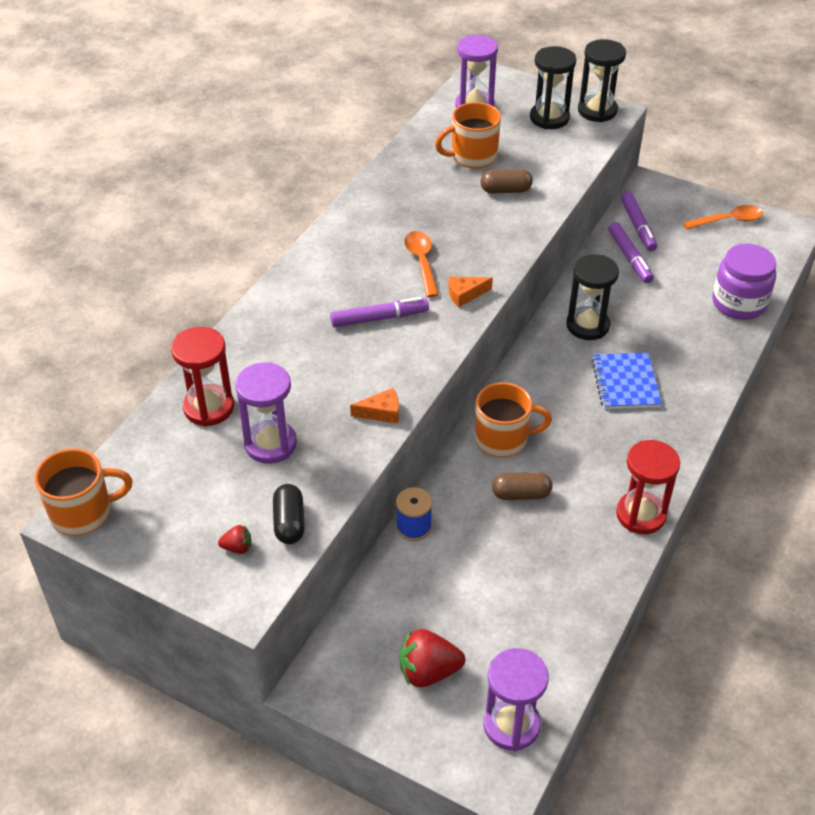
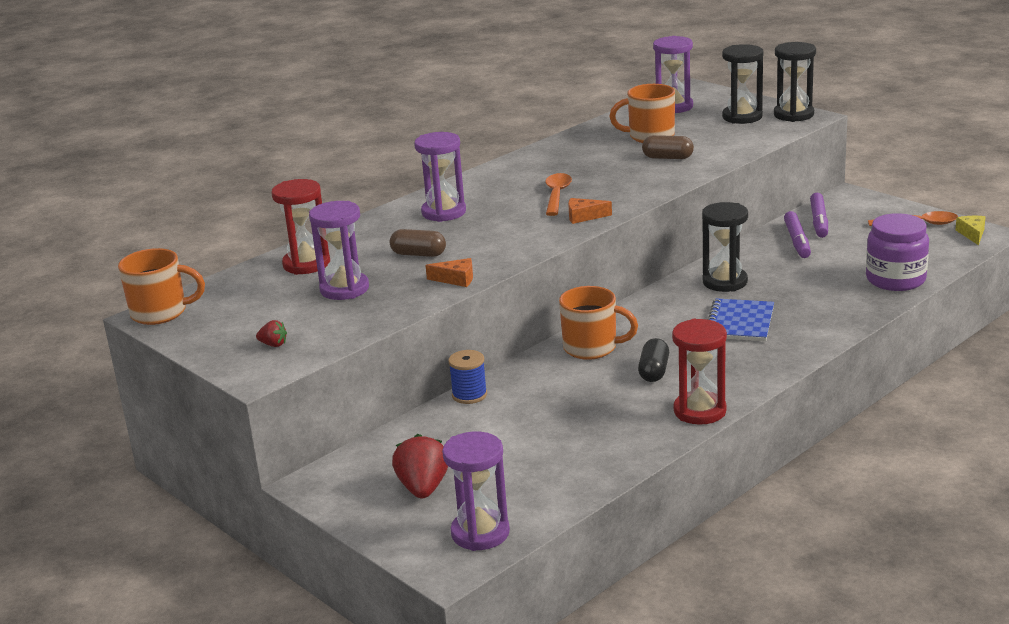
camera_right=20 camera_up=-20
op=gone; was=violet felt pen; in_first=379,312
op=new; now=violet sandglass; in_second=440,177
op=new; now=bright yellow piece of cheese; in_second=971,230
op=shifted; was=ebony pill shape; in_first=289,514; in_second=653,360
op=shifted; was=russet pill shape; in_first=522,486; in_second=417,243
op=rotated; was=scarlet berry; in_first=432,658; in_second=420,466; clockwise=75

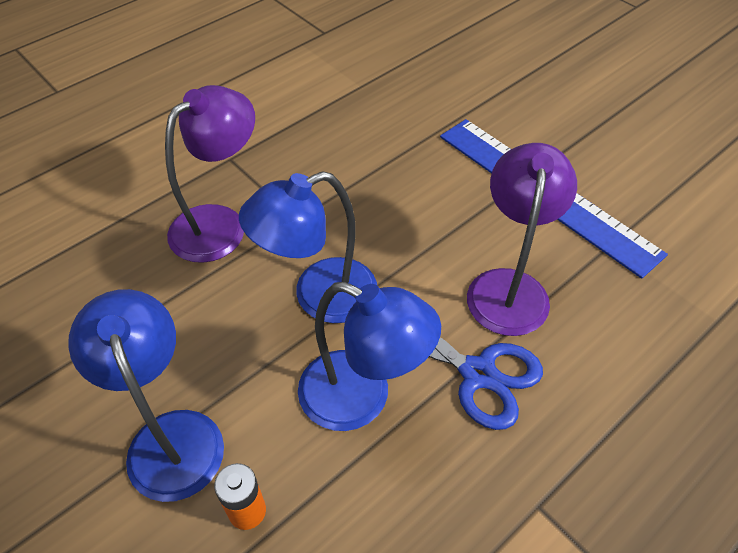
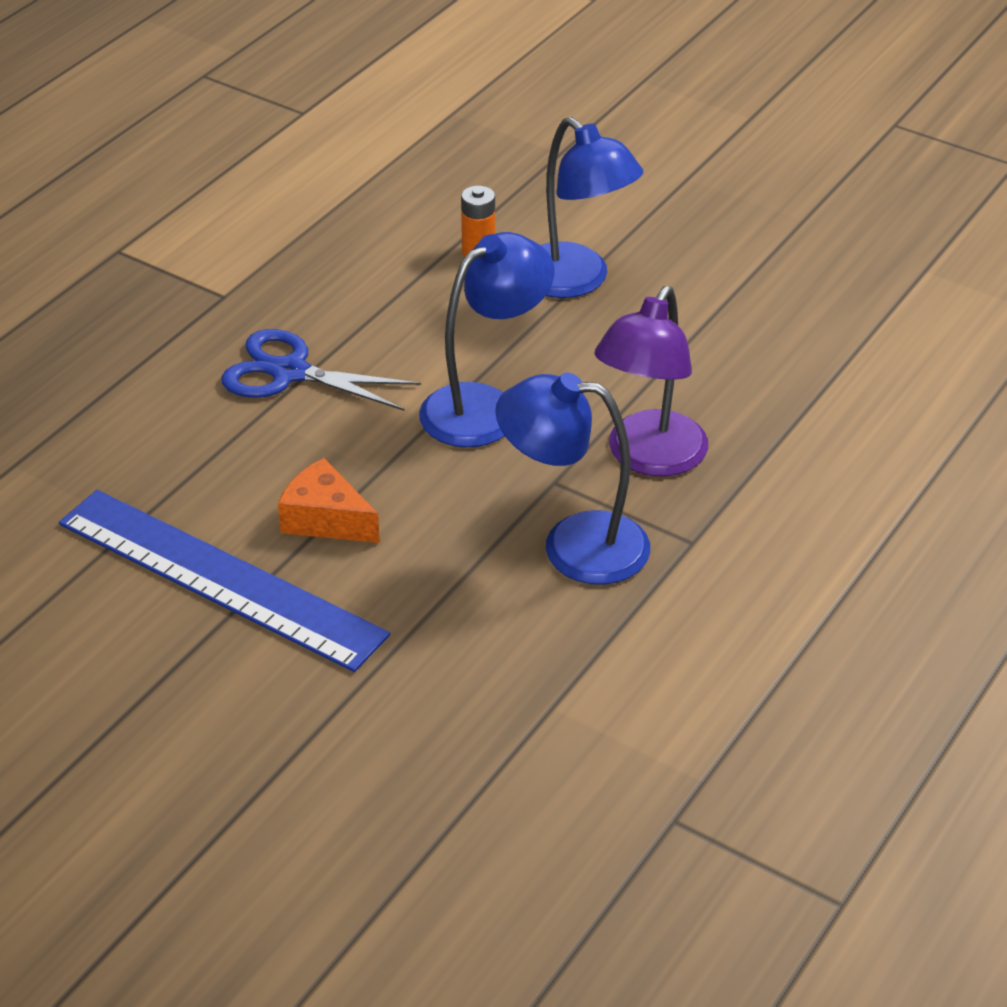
camera_right=165 camera_up=-10
op=gone; was=violet desk lamp; in_first=522,239
op=new; now=orange-coloured piece of cheese; in_second=329,500
op=shifted; was=royal blue desk lamp; in_first=369,356; in_second=572,478

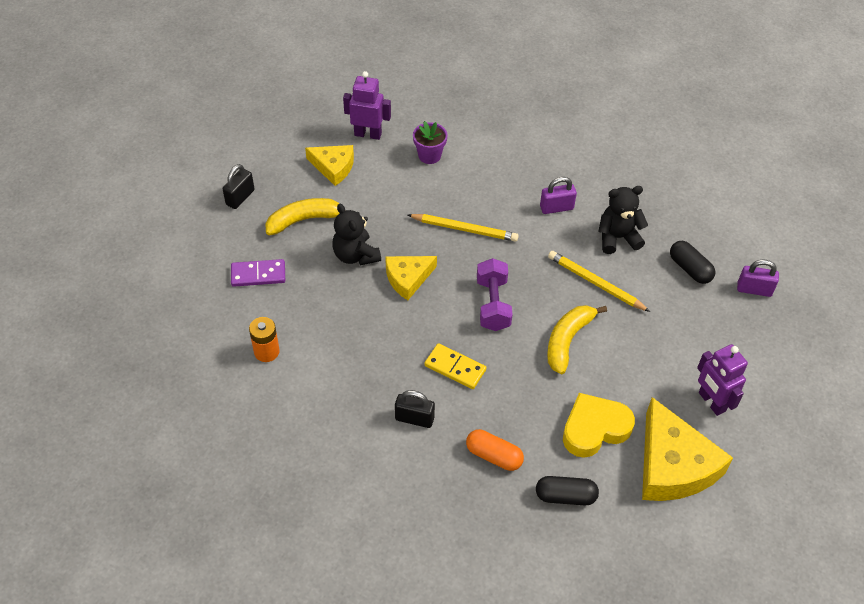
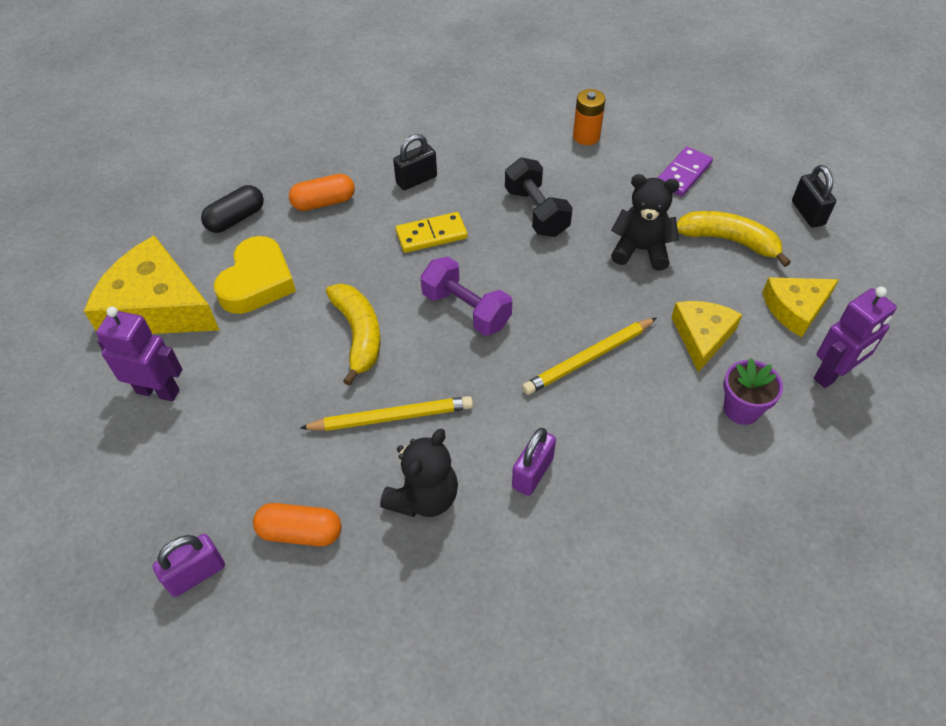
camera_right=135 camera_up=0
op=new; now=ebony free weight; in_second=539,197
op=shifted; was=bright yellow piece of cheese; in_first=411,278; in_second=706,336
op=repainted; was=ebony pill shape; now=orange-coloured pill shape; in_first=692,262; in_second=297,524
op=rotated; was=bright yellow banana; in_first=305,216; in_second=734,239; clockwise=-90

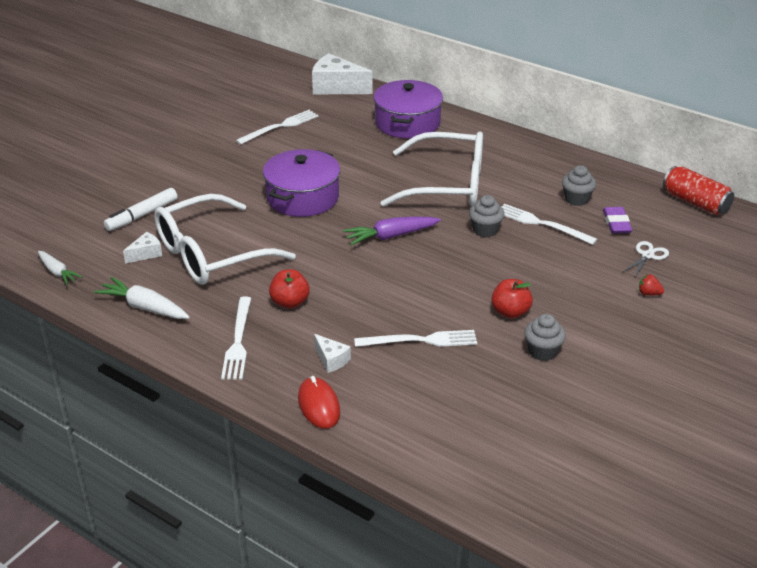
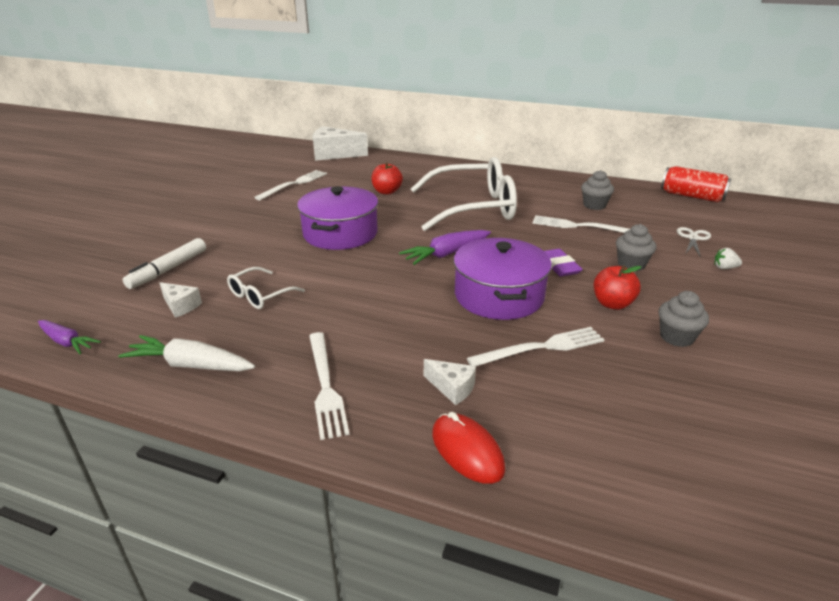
camera_right=-15 camera_up=-5
op=shifted; was=scarlet toy apple; in_first=289,289; in_second=387,178
op=shifted; was=violet pot; in_first=408,109; in_second=503,279
op=shifted; was=gray cupcake; in_first=486,216; in_second=636,247
op=shifted; was=violet eraser; in_first=617,220; in_second=563,263
op=repainted; was=white root vegetable; now=violet root vegetable; in_first=60,268; in_second=69,337
op=repainted; was=scarlet berry; now=white berry; in_first=651,284; in_second=728,258
op=rotated; was=white piece of cheese; in_first=142,247; in_second=180,300; clockwise=90
op=scaled; was=white eyeglasses; in_first=225,239; in_second=266,288; ratio=0.45

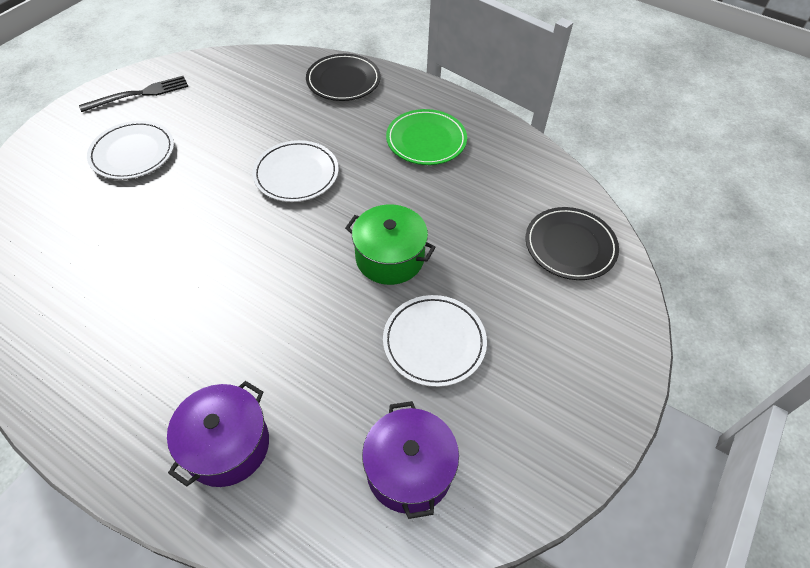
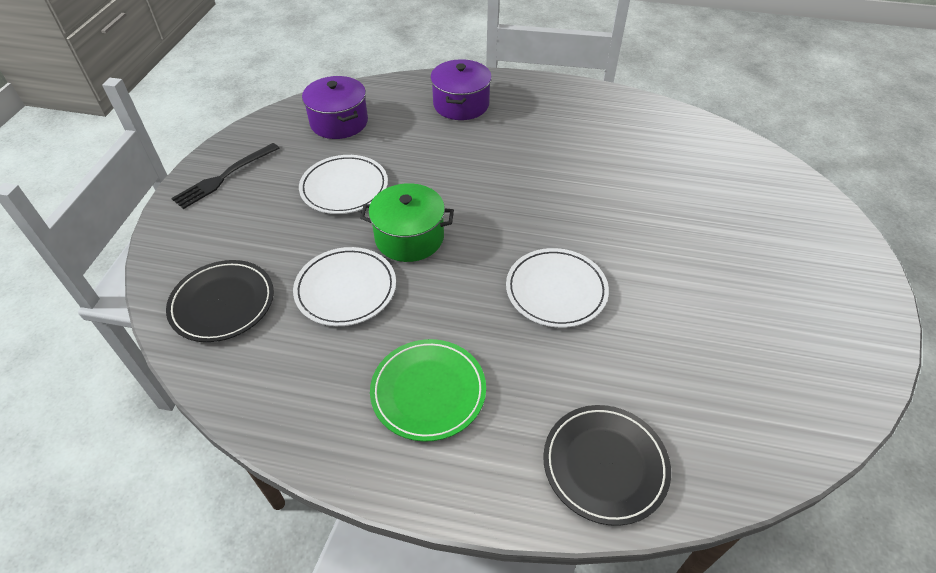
camera_right=160 camera_up=-5
op=shifted; was=ebony table fork; in_first=133,94; in_second=225,176
op=shifted; was=white flat dish; in_first=130,150; in_second=344,286

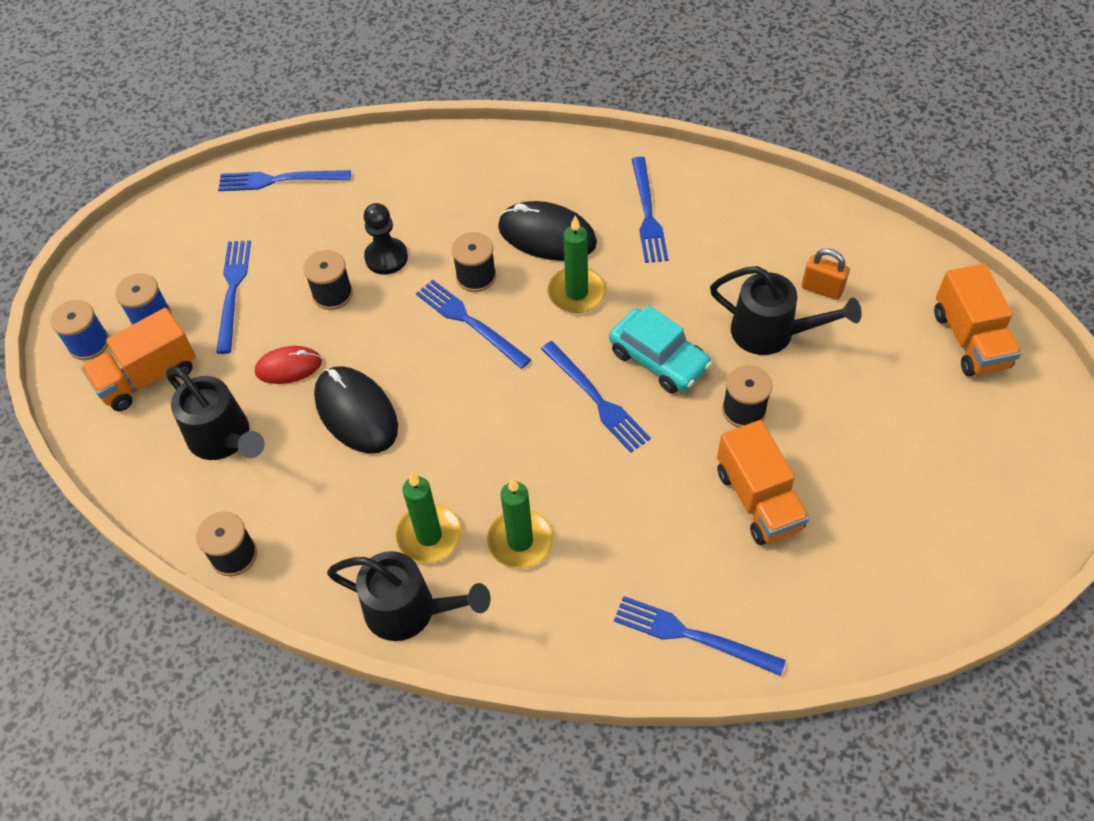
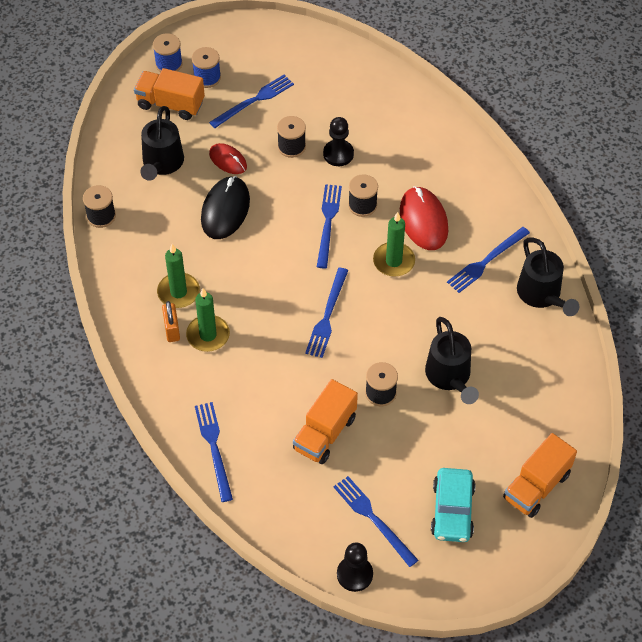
camera_right=50 camera_up=0
op=new; now=ebony chess pawn; in_second=355,567
op=shifted; was=royal blue table fork; in_first=284,180; in_second=376,521
op=shifted; was=ebony watering pot; in_first=409,596; in_second=548,276
op=shifted; was=teal car; in_first=660,349; in_second=453,505
op=shifted; was=orange-coloured lock; in_first=826,274; in_second=171,321
op=repainted; was=ebony mouse; now=scarlet mouse; in_first=547,231; in_second=424,218

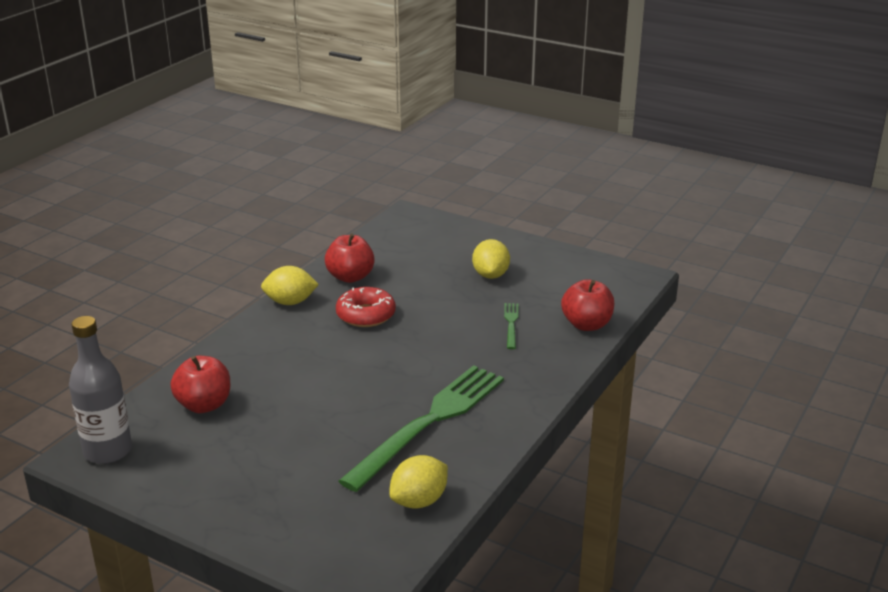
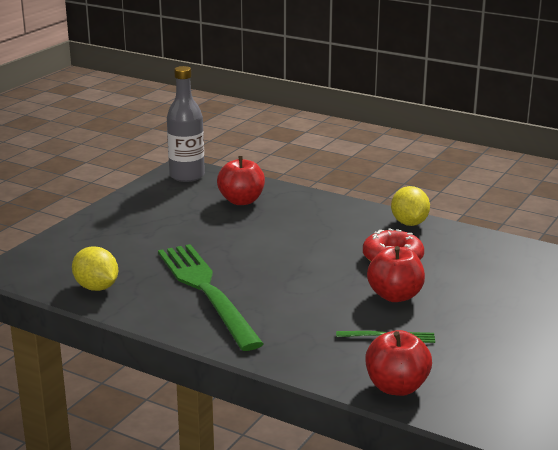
camera_right=90 camera_up=-5
op=gone; was=bright yellow toy lemon; in_first=491,259
op=shifted; was=scarlet toy apple; in_first=350,258; in_second=396,274
op=rotated; was=green table fork; in_first=421,428; in_second=211,297; clockwise=-150

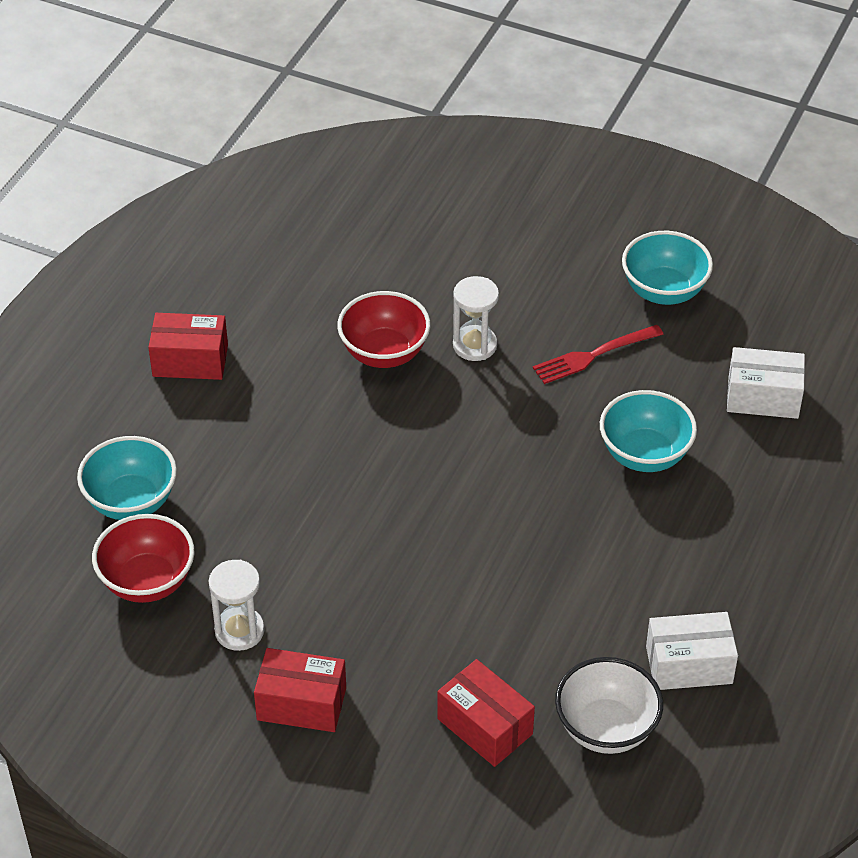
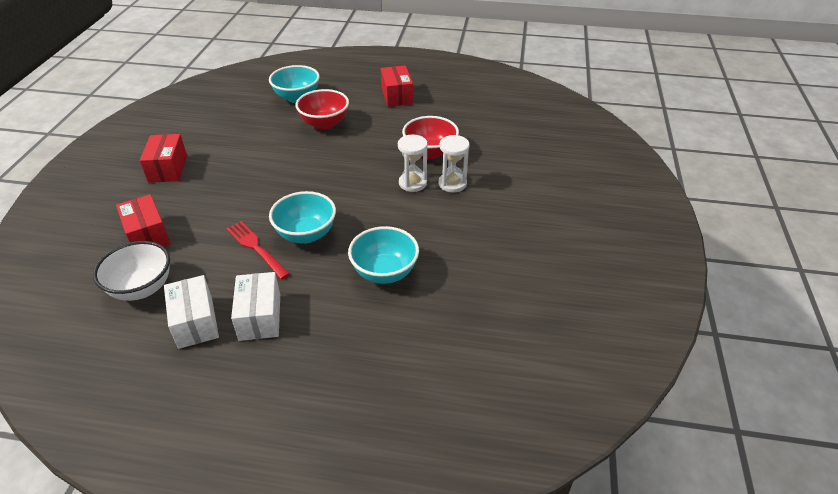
camera_right=75 camera_up=-5
op=shifted; was=scarlet serving bowl; in_first=143,558; in_second=322,109
op=shifted; was=white sandglass; in_first=237,605; in_second=413,163
op=shifted; was=scarlet table fork; in_first=598,354; in_second=258,250
op=shifted; was=teal serving bowl; in_first=667,268; in_second=302,217
op=shifted; was=white parcel; in_first=766,383; in_second=255,306
op=rotated; was=scarlet parcel; in_first=486,713; in_second=143,220; clockwise=-60

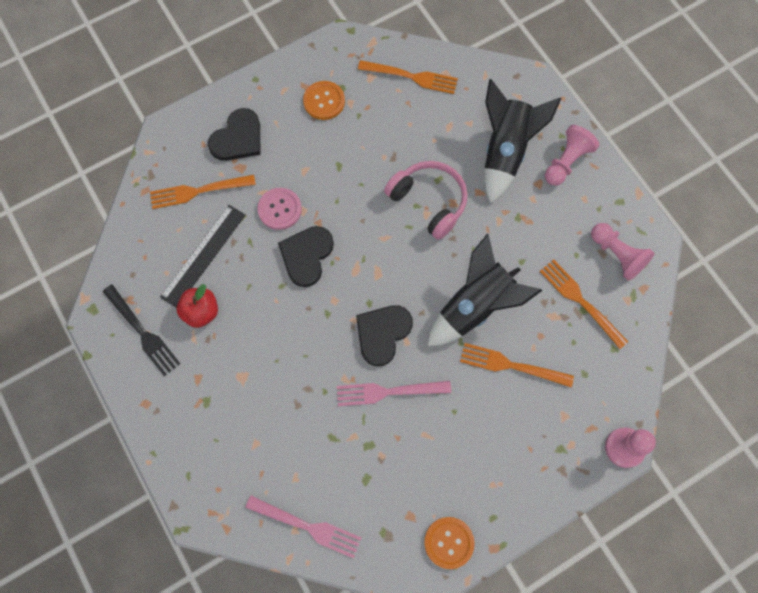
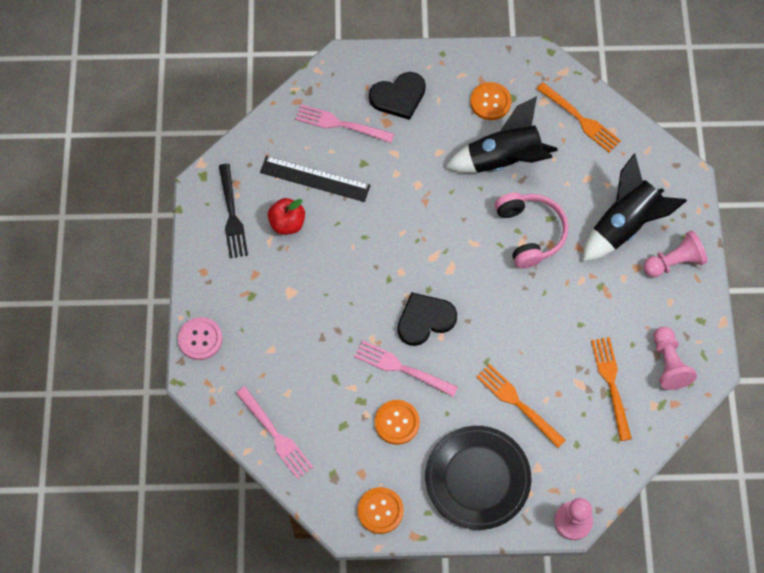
camera_right=30 camera_up=-5
op=gone; was=ebony heart; in_first=306,256
op=new; now=orange-coloured button; in_second=397,422
op=new; now=ebony flat dish; in_second=478,478
op=shifted; was=rosy button; in_first=279,209; in_second=200,338
op=shifted; was=ebony toy rocket; in_first=484,289; in_second=501,134
op=repainted; was=orange-coloured table fork; now=rosy table fork; in_first=203,192; in_second=344,123
op=rotated; was=ebony straightedge; in_first=202,256; in_second=315,179; clockwise=45

